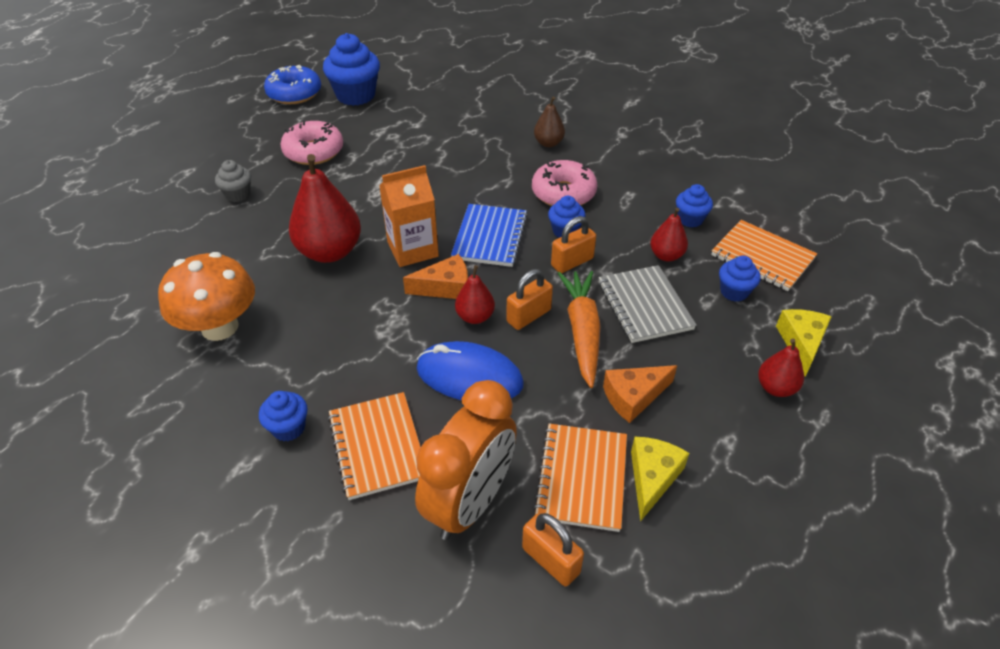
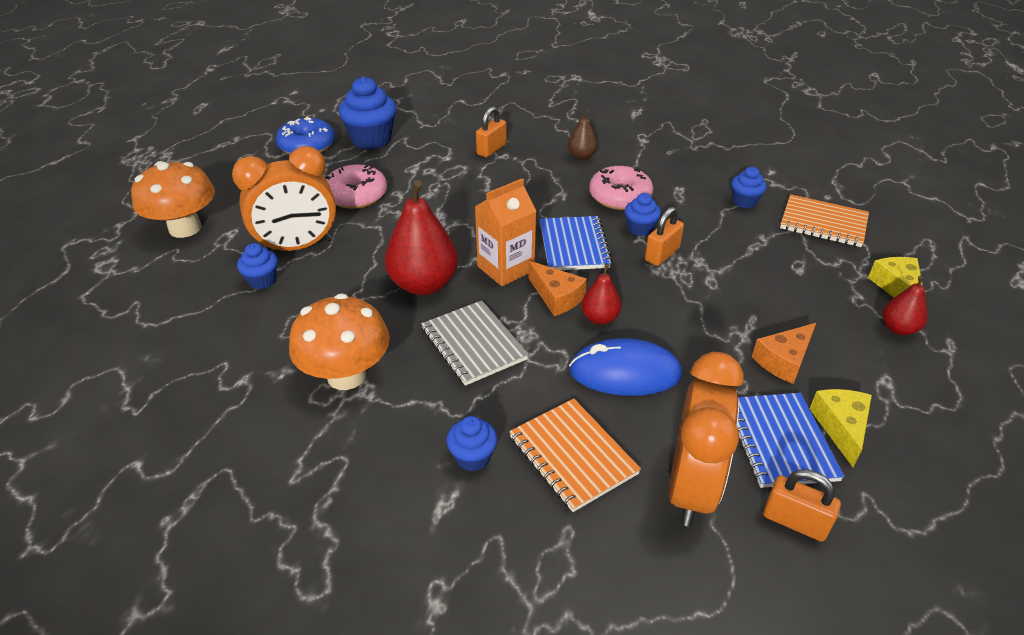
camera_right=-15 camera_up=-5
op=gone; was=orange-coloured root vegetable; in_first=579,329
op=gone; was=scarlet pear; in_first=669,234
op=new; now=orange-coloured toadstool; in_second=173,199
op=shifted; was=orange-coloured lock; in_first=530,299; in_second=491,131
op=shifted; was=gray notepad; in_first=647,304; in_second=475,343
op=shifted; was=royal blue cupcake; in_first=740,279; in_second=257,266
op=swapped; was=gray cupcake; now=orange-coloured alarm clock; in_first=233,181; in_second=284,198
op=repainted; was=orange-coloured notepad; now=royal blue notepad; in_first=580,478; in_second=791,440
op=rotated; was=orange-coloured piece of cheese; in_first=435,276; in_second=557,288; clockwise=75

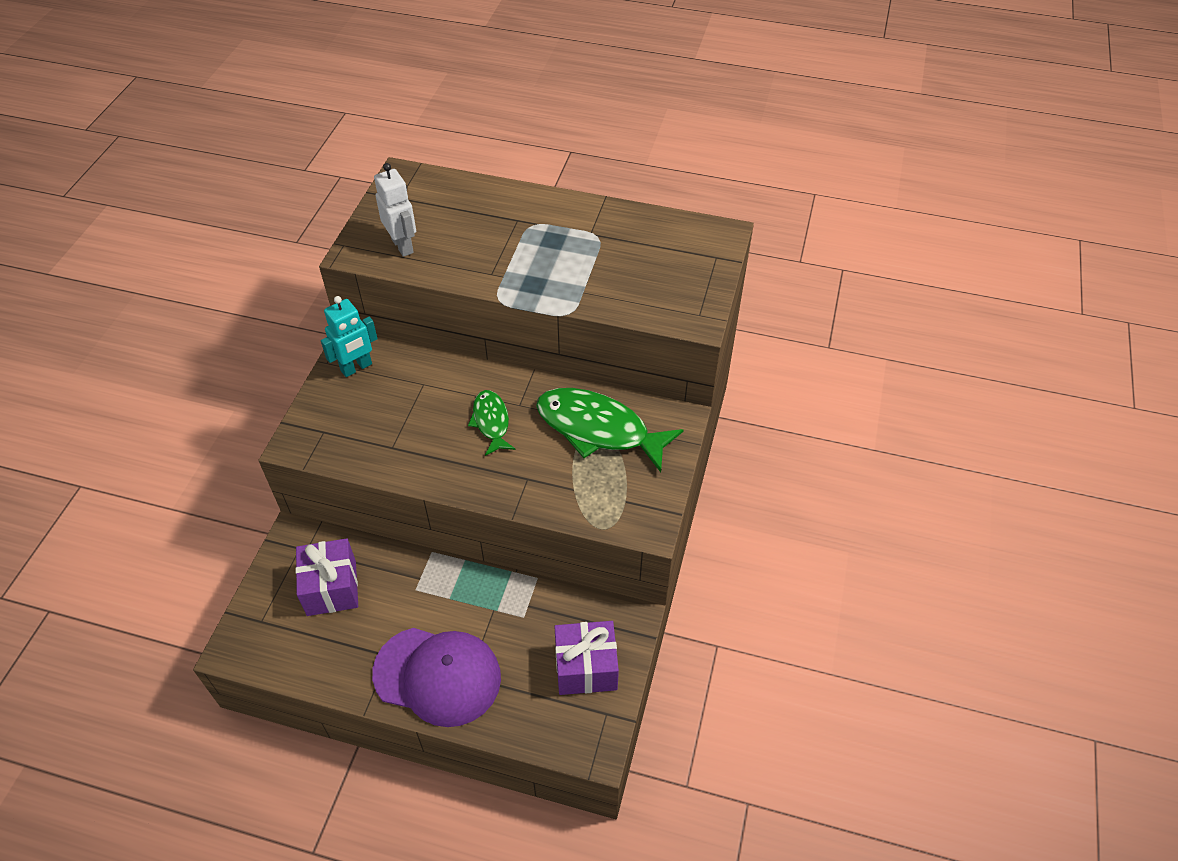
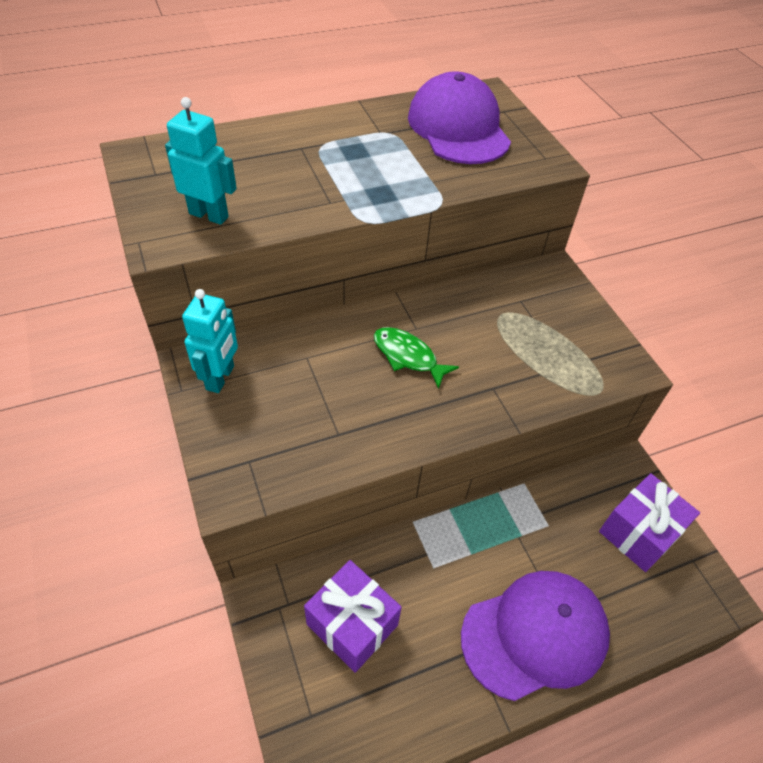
camera_right=-40 camera_up=0
op=gone; was=green fish figure; in_first=610,430
op=new; now=violet peaked cap; in_second=459,117
op=repainted; was=white toy robot; now=teal toy robot; in_first=395,210; in_second=201,161

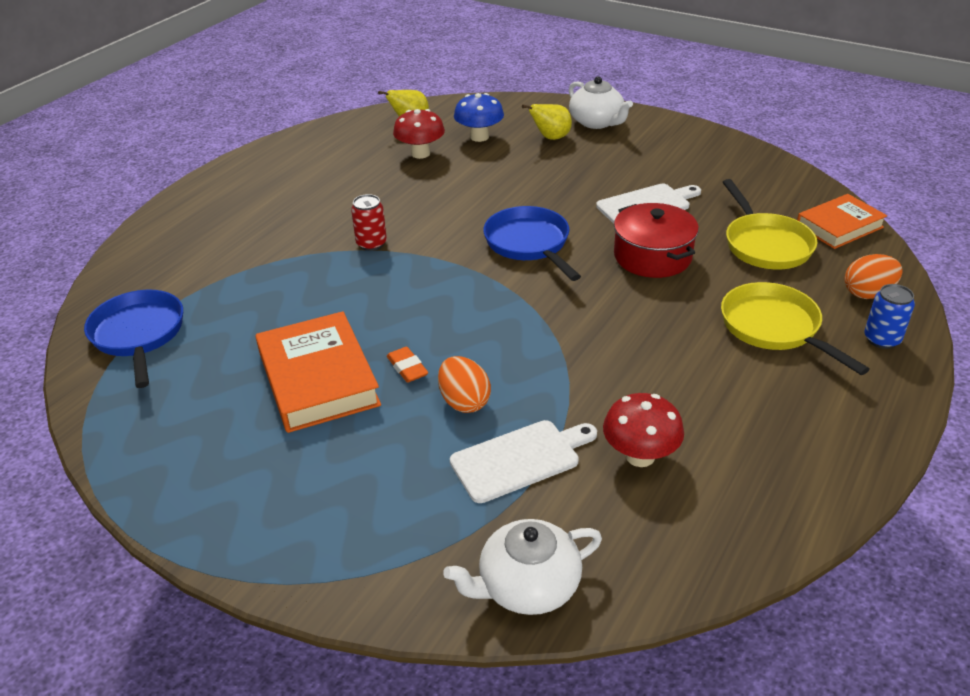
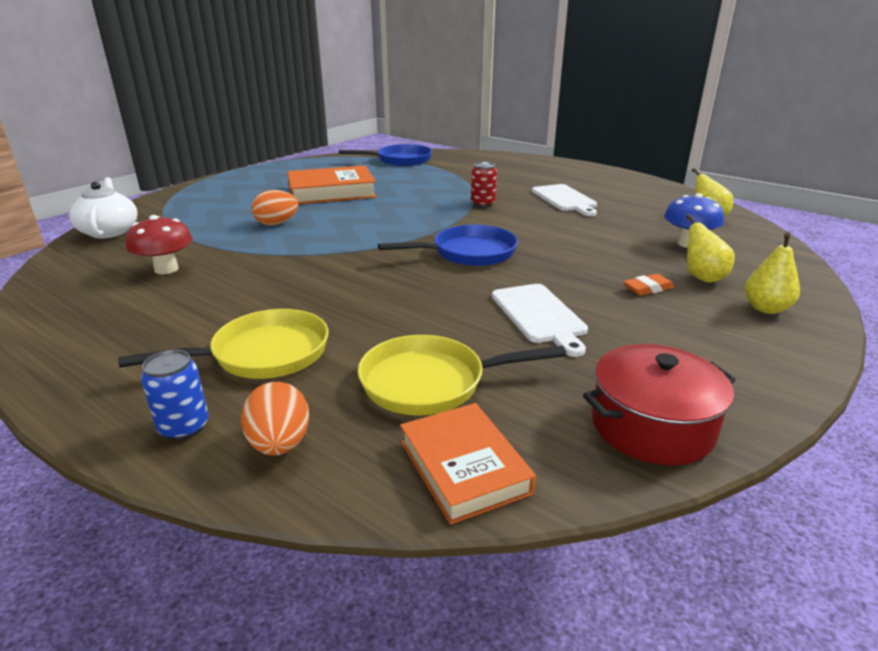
camera_right=95 camera_up=-10
op=gone; was=scarlet toadstool; in_first=419,134
op=shifted; was=orange-coloured eraser; in_first=407,365; in_second=648,285
op=shifted; was=white cutting board; in_first=523,461; in_second=564,200
op=shifted; was=scarlet pot; in_first=656,240; in_second=659,404
op=swapped; was=white teapot; now=bright yellow pear; in_first=601,102; in_second=772,273

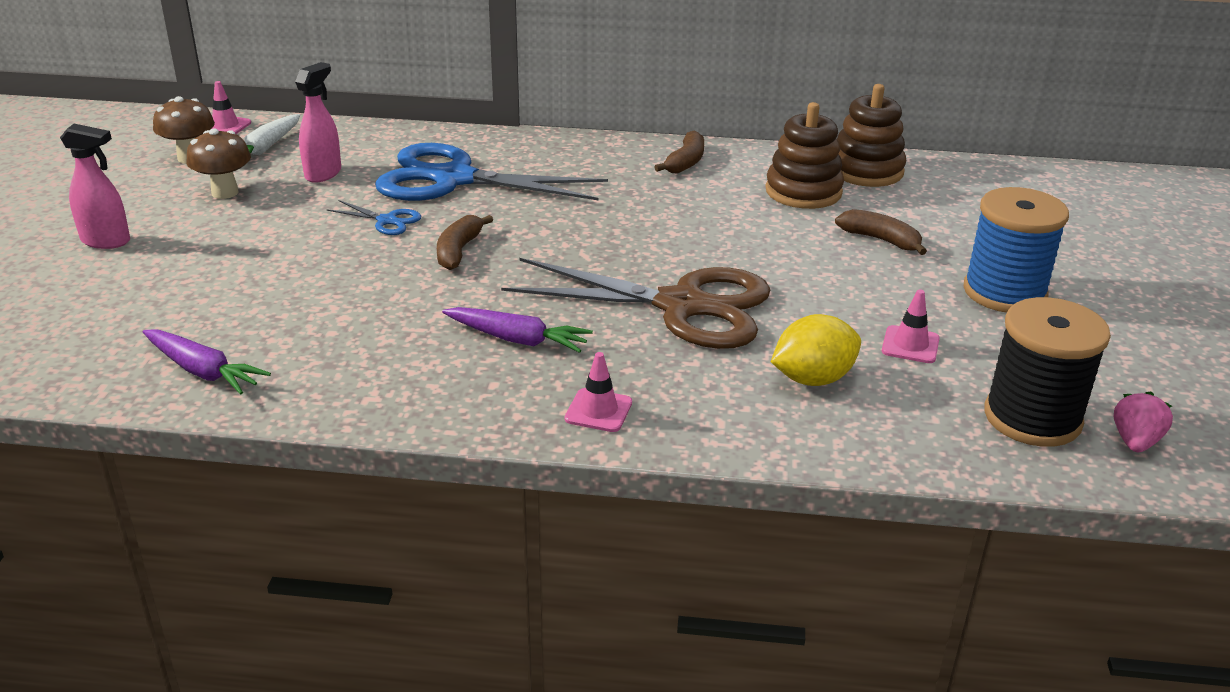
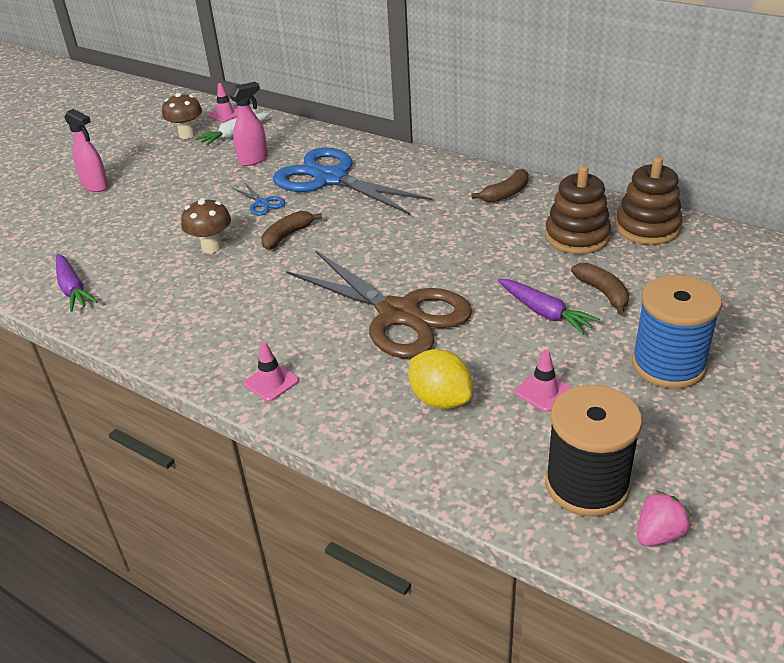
camera_right=30 camera_up=5
op=shifted; was=russet toadstool; in_first=218,164; in_second=206,225
op=shifted; was=violet root vegetable; in_first=517,330; in_second=549,307
op=rotated; was=bright yellow toy lemon; in_first=816,350; in_second=440,379; clockwise=45

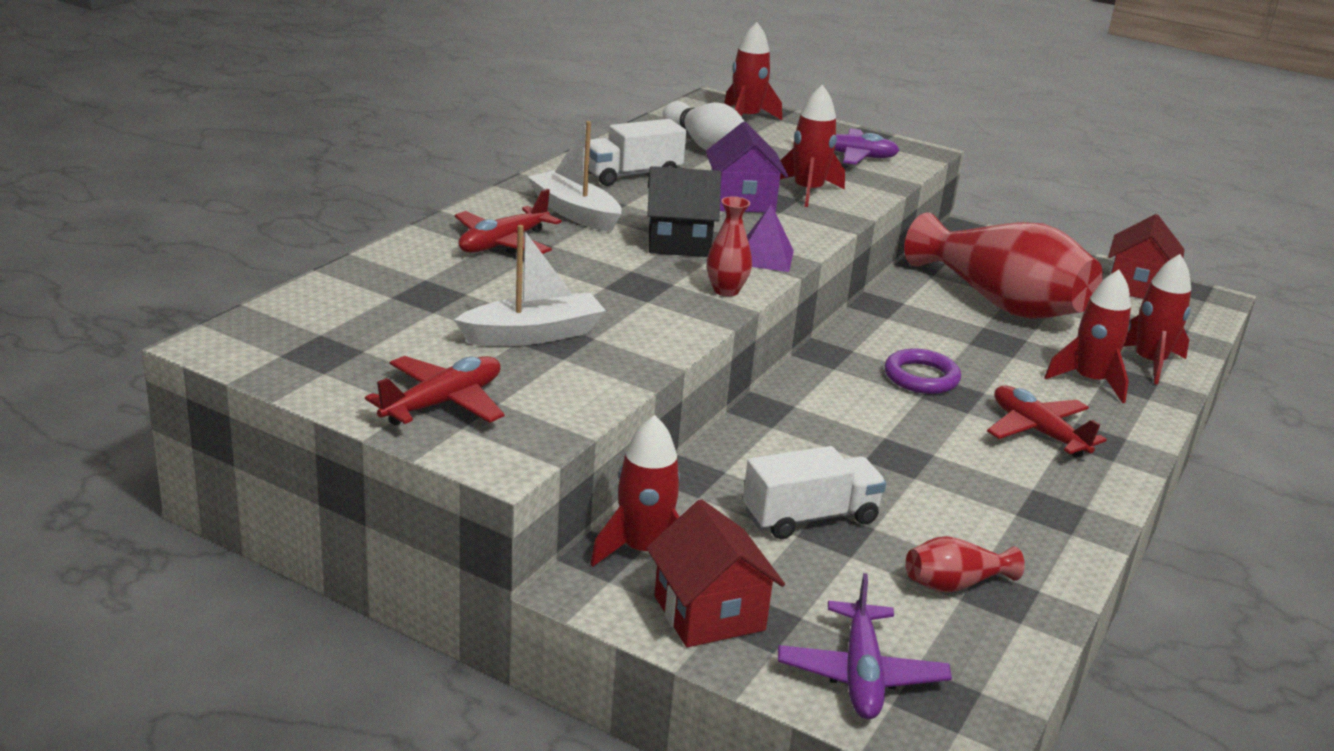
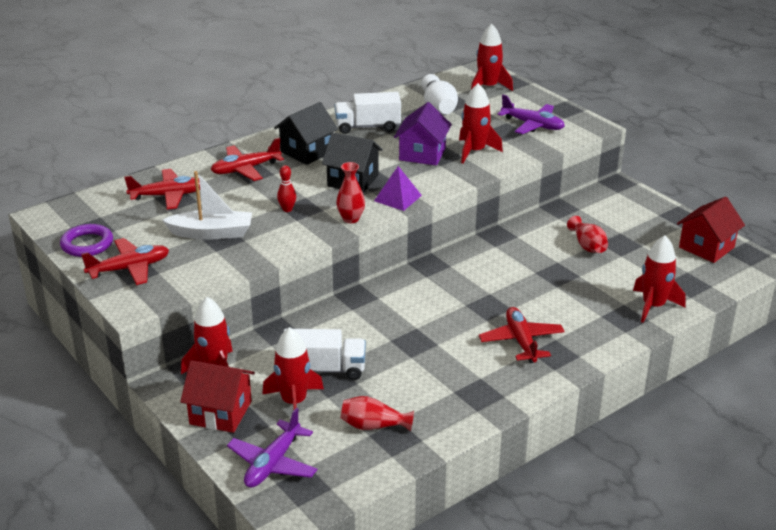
camera_right=25 camera_up=5
op=new; now=scarlet toy plane; in_second=162,189
op=new; now=scarlet tenpin; in_second=286,188
op=shifted; was=violet hoop; in_first=923,371; in_second=86,240
op=shifted; was=scarlet toy rocket; in_first=1087,336; in_second=293,368
op=swapped; was=white toy boat; now=ebony toy house; in_first=575,176; in_second=306,133
op=rotated; was=scarlet toy house; in_first=715,573; in_second=217,396; clockwise=-75
op=scaled; was=scarlet vase; in_first=1003,266; in_second=587,234; ratio=0.42

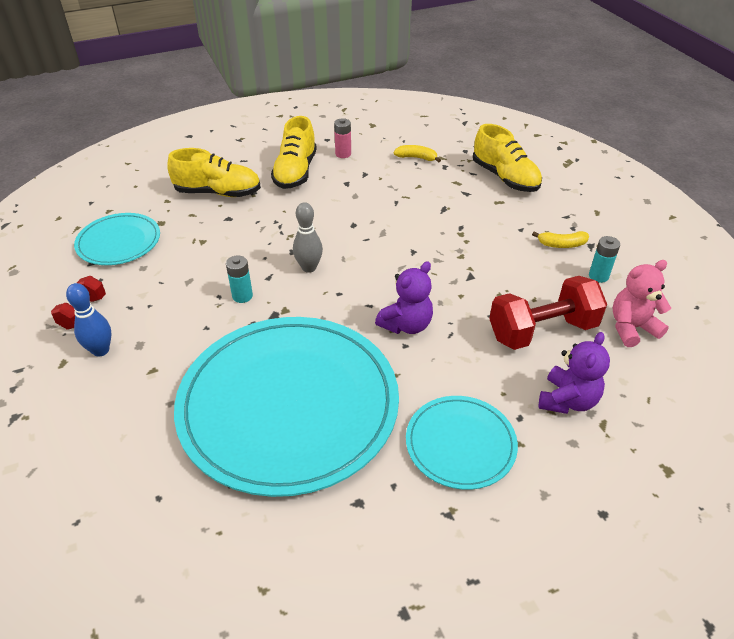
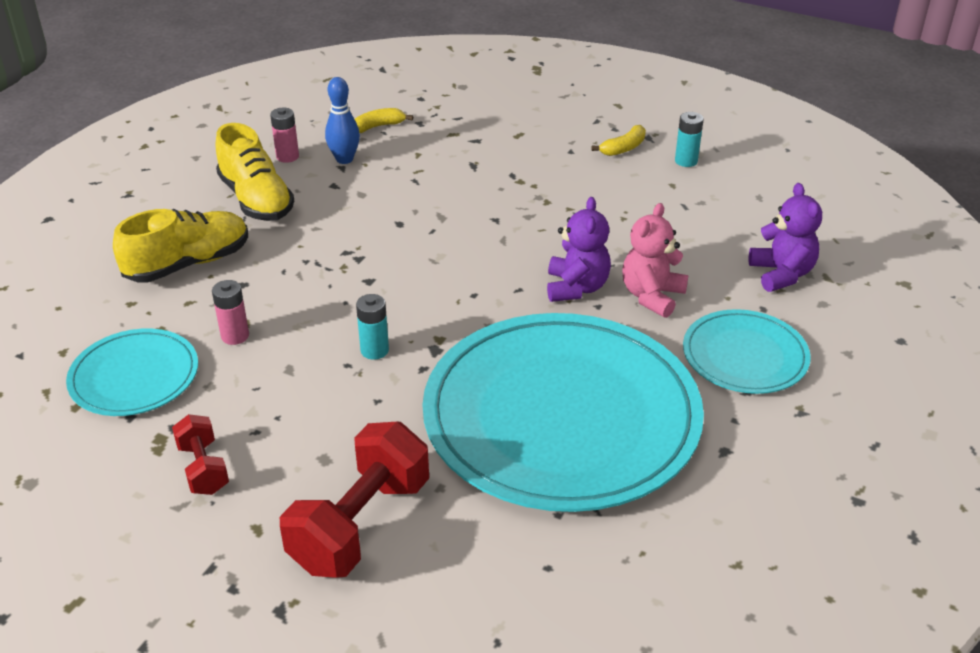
camera_right=-40 camera_up=-5
op=gone; was=gray tenpin; in_first=308,237
op=gone; was=bright yellow lace-up shoe; in_first=507,158
op=new; now=rosy AA battery; in_second=230,312
op=shifted; was=royal blue tenpin; in_first=89,320; in_second=342,120
op=shifted; was=scarlet free weight; in_first=548,313; in_second=354,500
op=shifted; was=rosy teddy; in_first=641,303; in_second=655,260

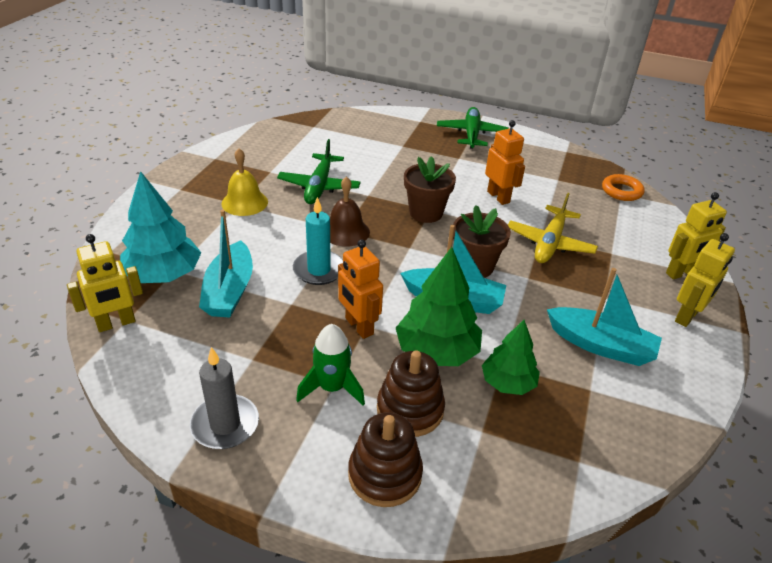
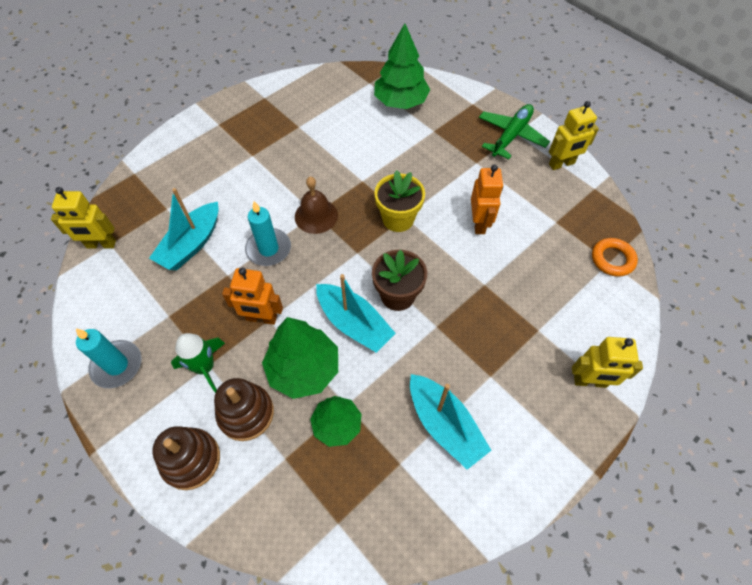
camera_right=30 camera_up=20
op=gone; was=teal toy tree; in_first=160,227
op=gone; was=bright yellow school bell; in_first=244,182
op=gone; was=green toy plane; in_first=319,171
op=gone; was=bright yellow toy plane; in_first=553,228
op=new; now=green toy tree; in_second=402,66
op=shifted; was=bright yellow toy robot; in_first=705,280; in_second=574,135
op=repainted; was=gray wax candle; now=teal wax candle; in_first=224,398; in_second=109,358
op=repainted; was=russet plant pot; now=bright yellow plant pot; in_first=430,189; in_second=399,201
op=rotated; was=orange-coloured toy robot; in_first=360,289; in_second=252,296; clockwise=-75

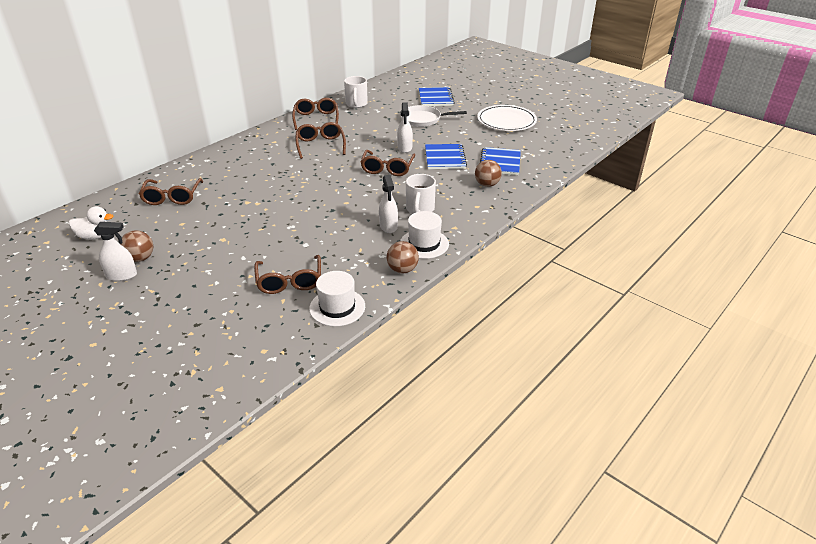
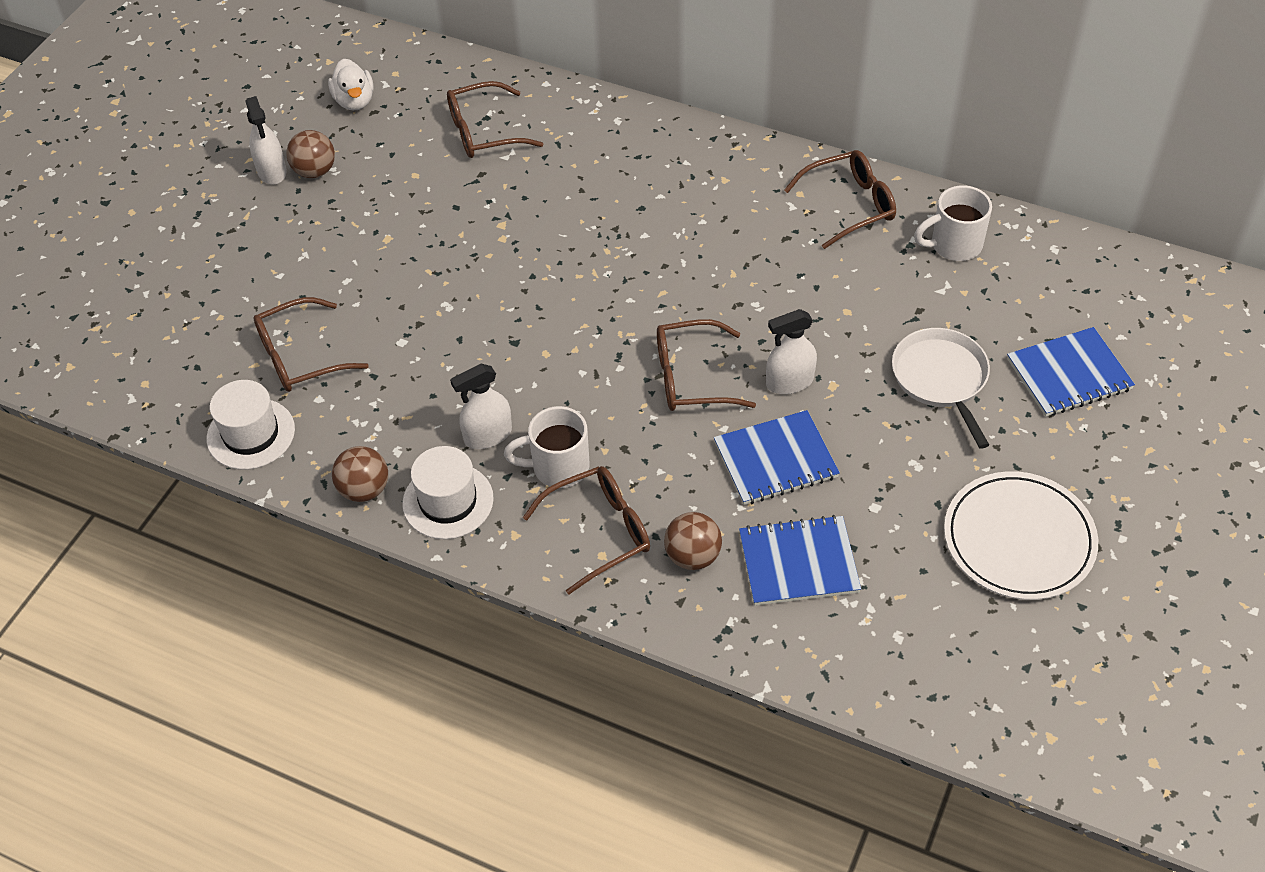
camera_right=75 camera_up=15
op=shifted; was=russet eyeglasses; in_first=321,140; in_second=586,530

